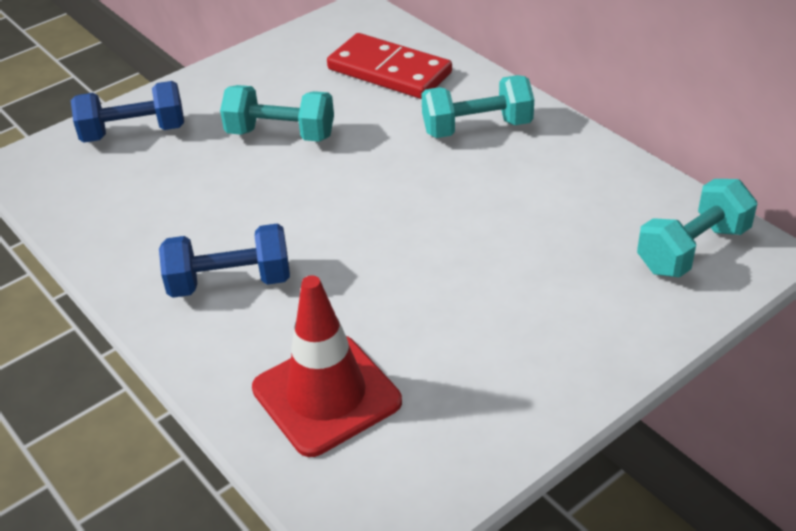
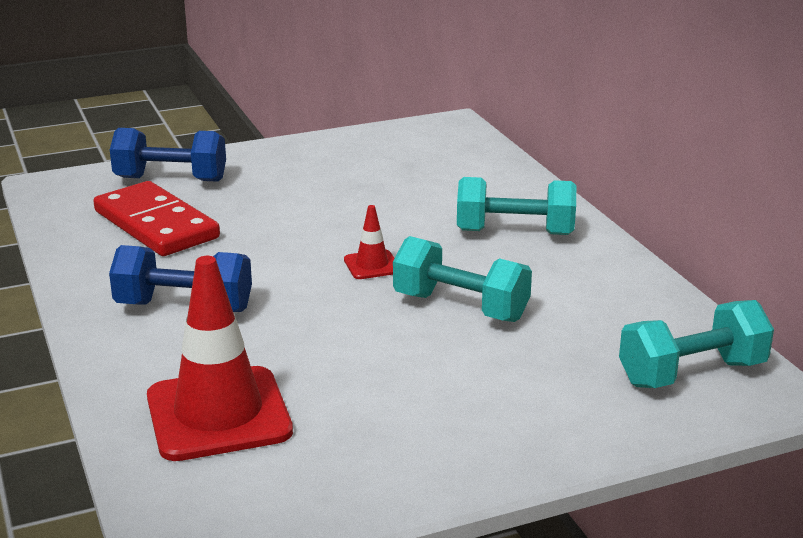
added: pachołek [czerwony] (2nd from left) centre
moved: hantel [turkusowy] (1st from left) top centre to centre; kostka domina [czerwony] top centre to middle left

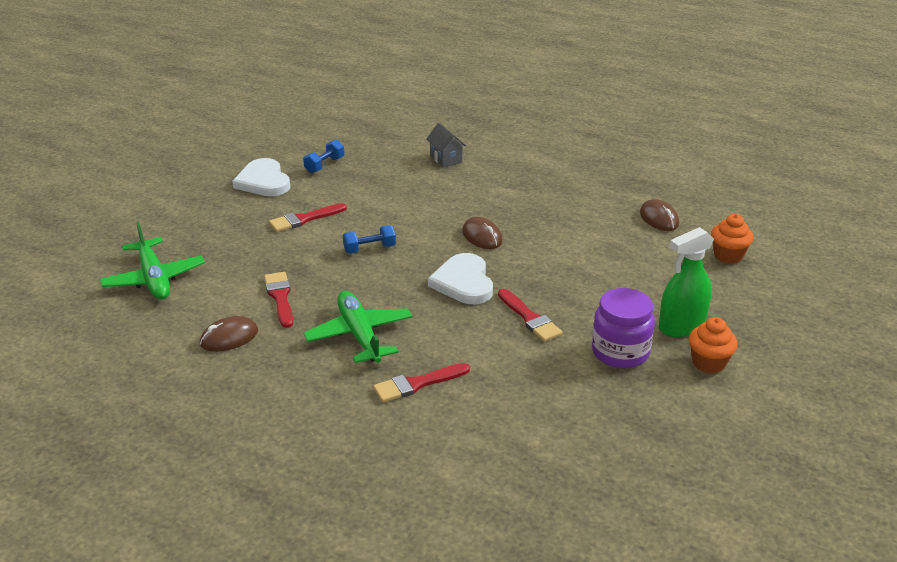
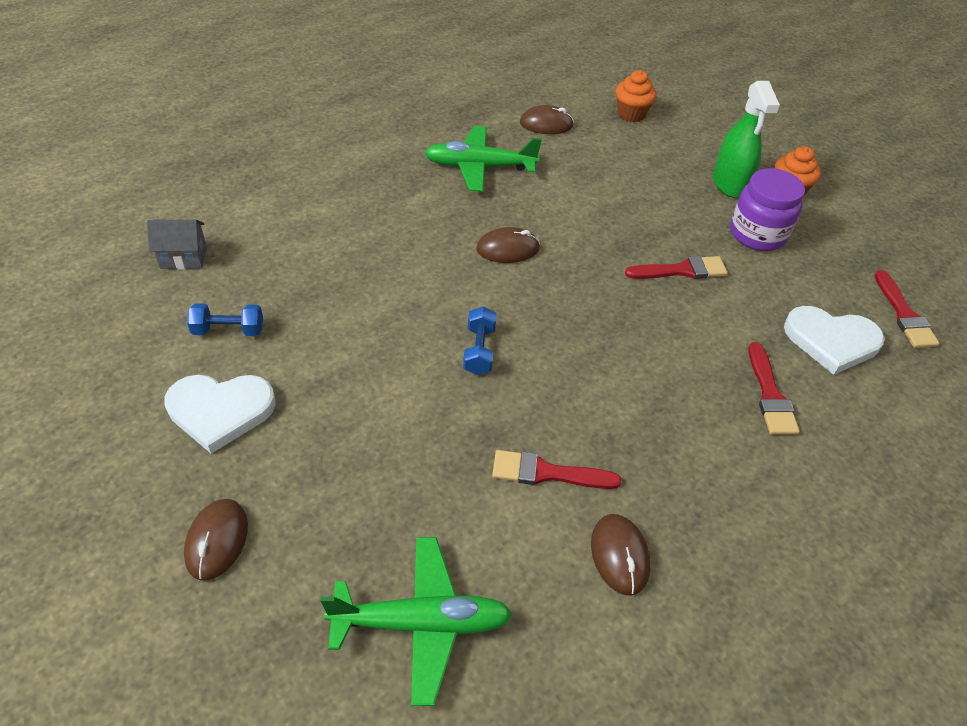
added: myszka [brązowy] (1st from left) bottom left
moved: pędzel [czerwony] (2nd from left in the first image) centre to pędzel [czerwony] (4th from left) middle right; samolot [zielony] (2nd from left) centre to top centre; domek [szary] top centre to middle left; serce [biały] (2nd from left) centre to middle right
turned: hantel [niebieski] (1st from left) top centre = middle left 60 degrees counterclockwise

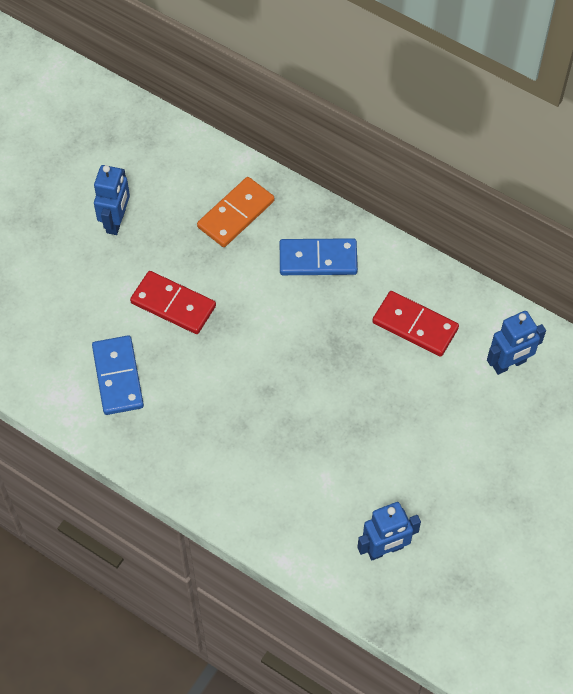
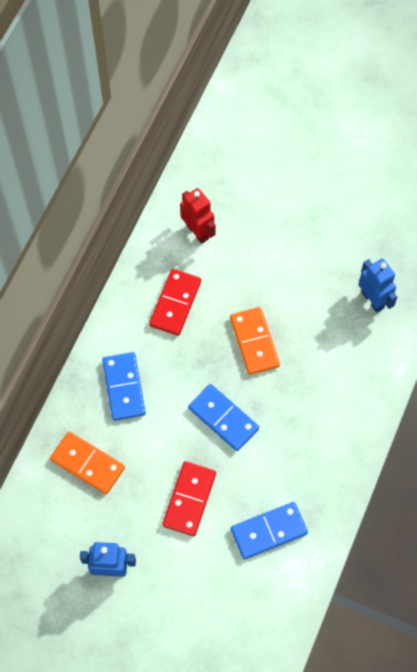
added: kostka domina [niebieski] (2nd from left) centre; kostka domina [pomarańczowy] (2nd from left) centre
recoloured: robot [niebieski] (3rd from left) middle right to robot [czerwony] top centre

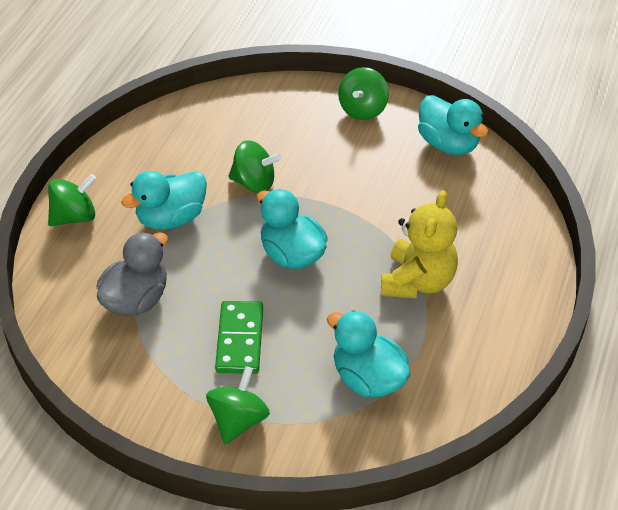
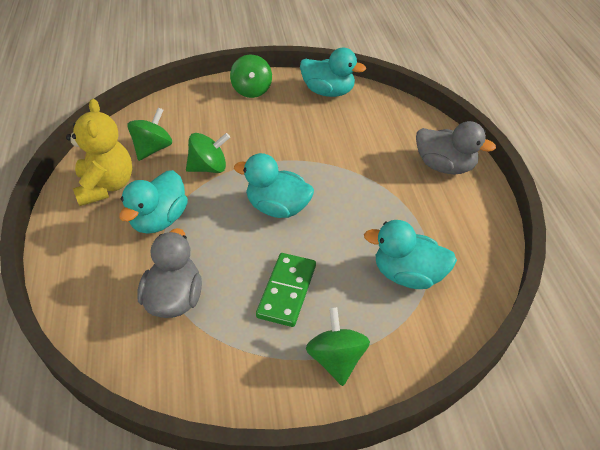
added: kaczka [szary] (2nd from left) top right
moved: bączek [zielony] (1st from left) middle left to top left; miś [żółty] middle right to middle left
turned: kostka domina [zielony] centre = centre 45 degrees clockwise

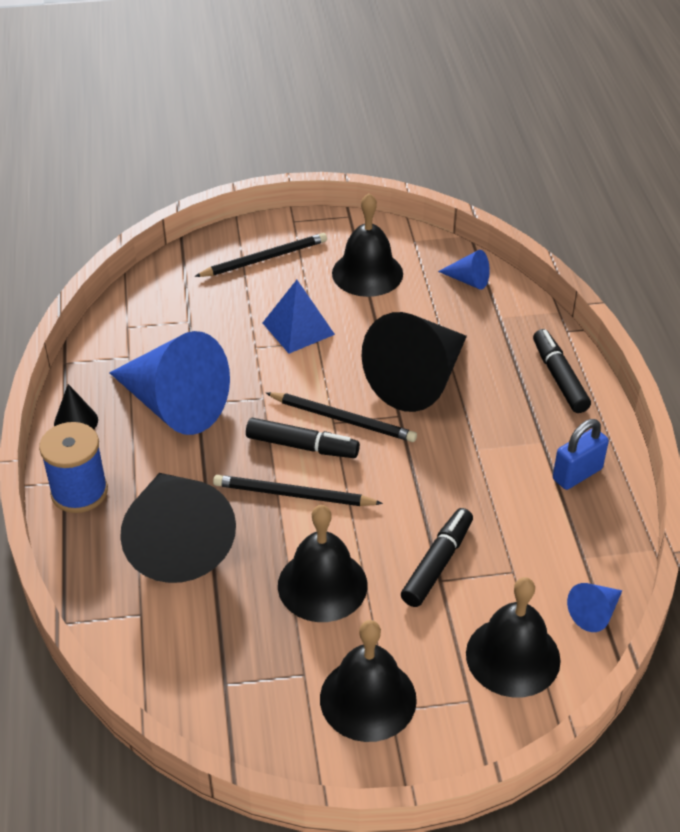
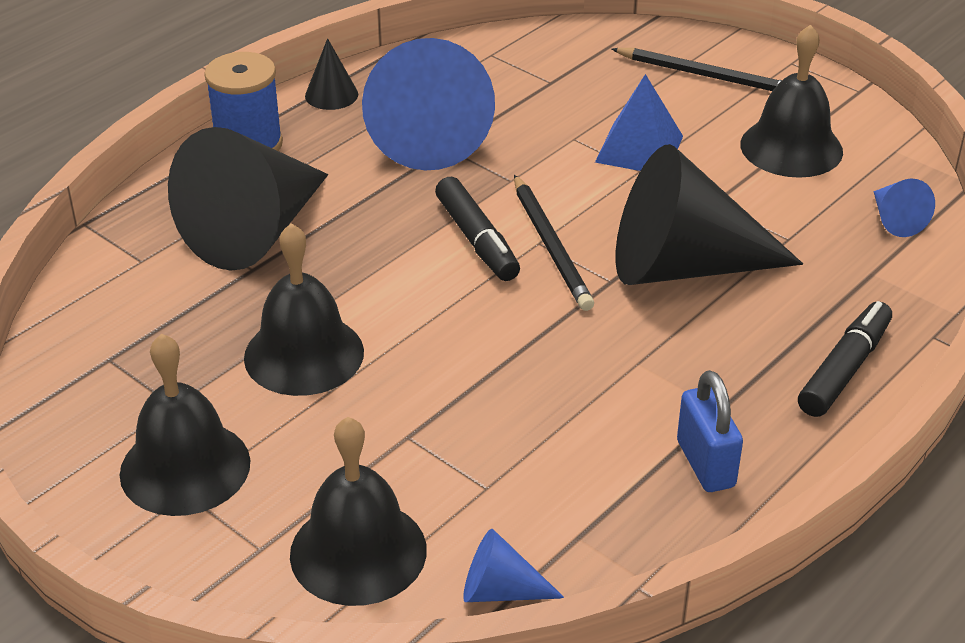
removed: ołówek [czarny] (2nd from left) centre; flamaster [czarny] (2nd from left) bottom centre
turned: kłódka [niebieski] middle right = bottom right 60 degrees clockwise

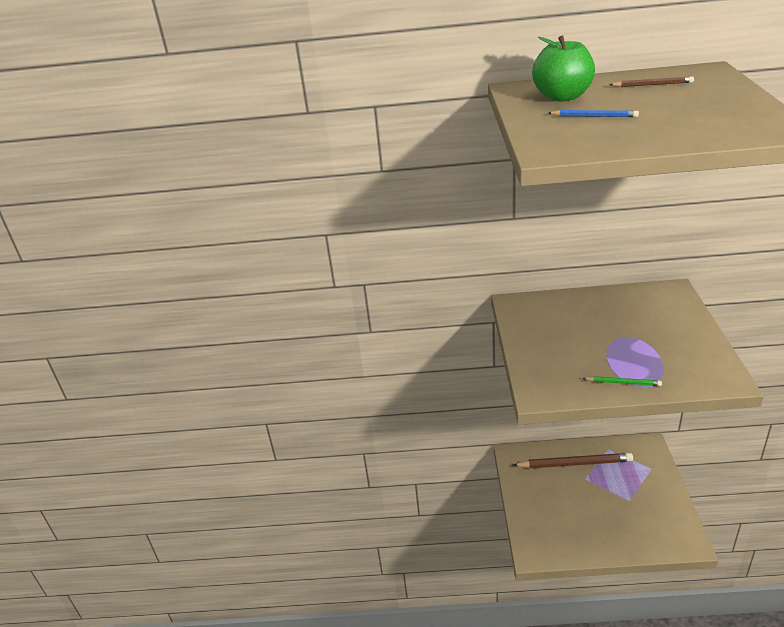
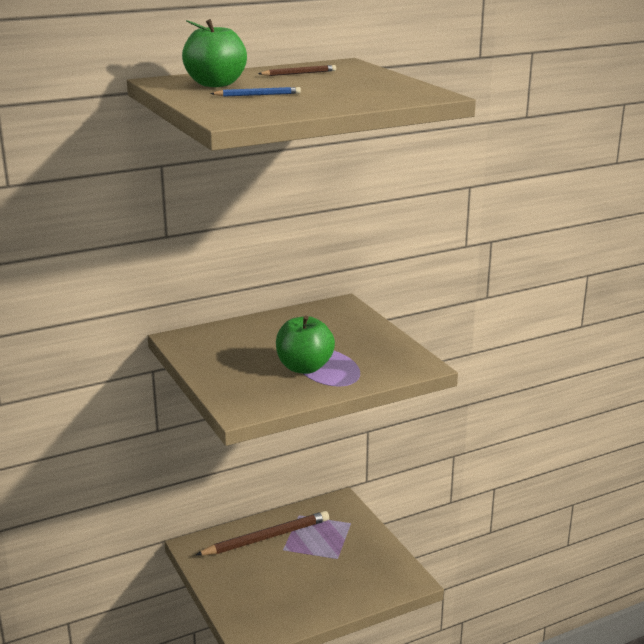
removed: ołówek [zielony] middle right
added: jabłko [zielony] (2nd from left) centre

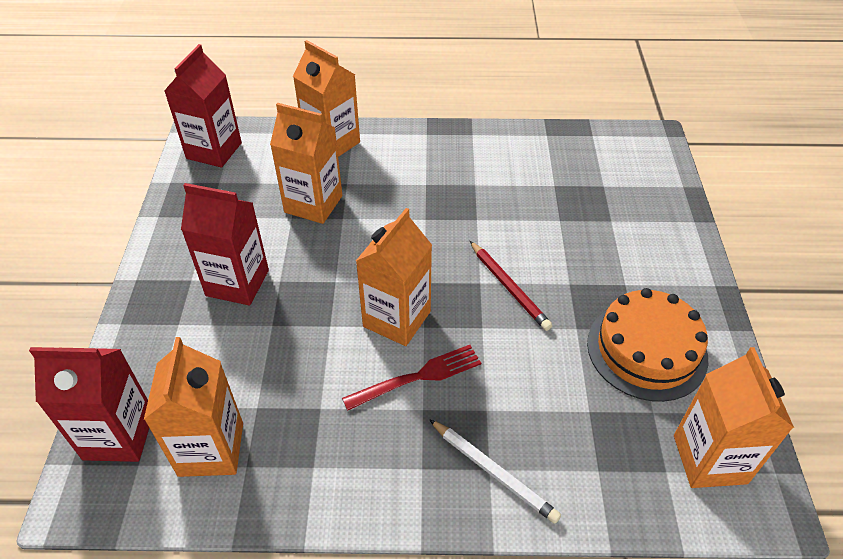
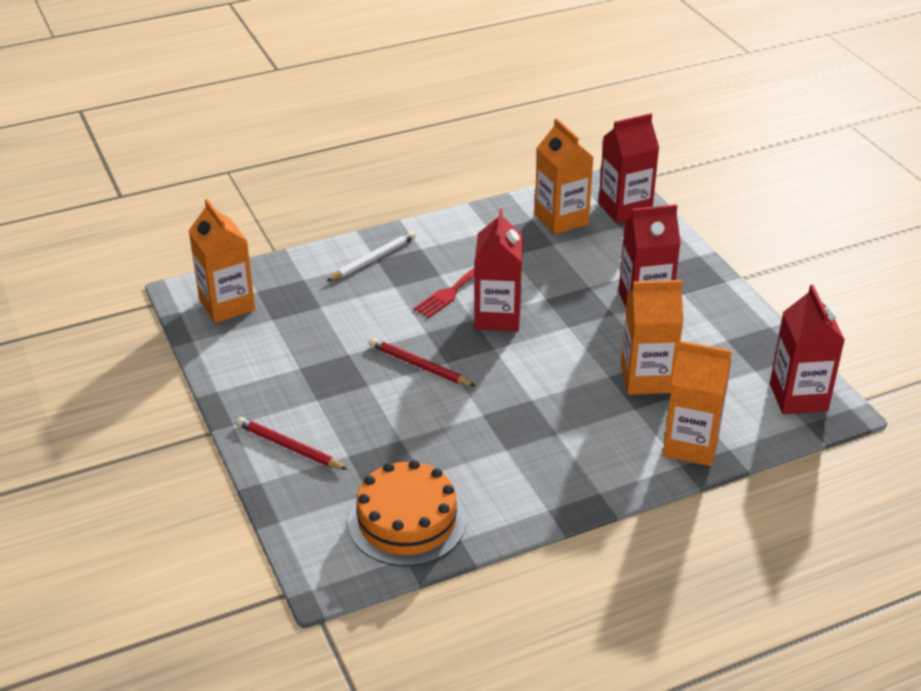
added: ołówek [czerwony] (1st from left) middle left
moved: tort [pomarańczowy] middle right to bottom centre
recoloured: karton mleka [pomarańczowy] (4th from left) centre to karton mleka [czerwony] (1st from left) centre
turned: ołówek [biały] bottom centre = centre 120 degrees clockwise

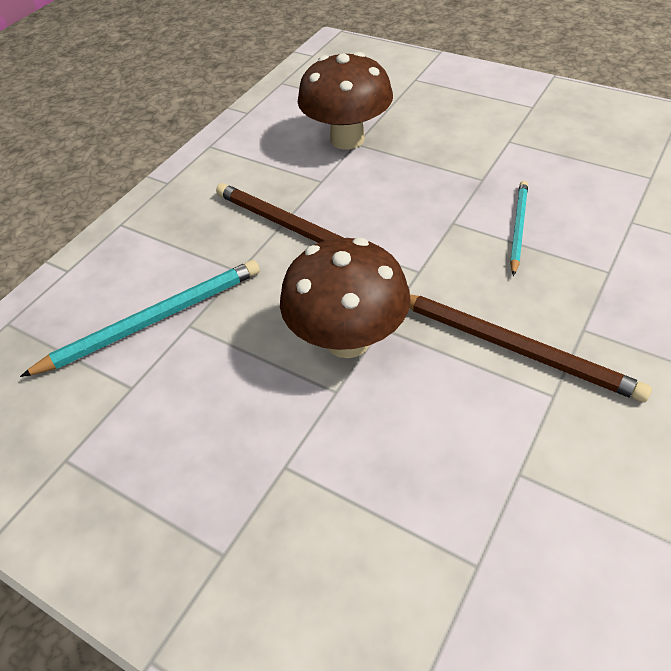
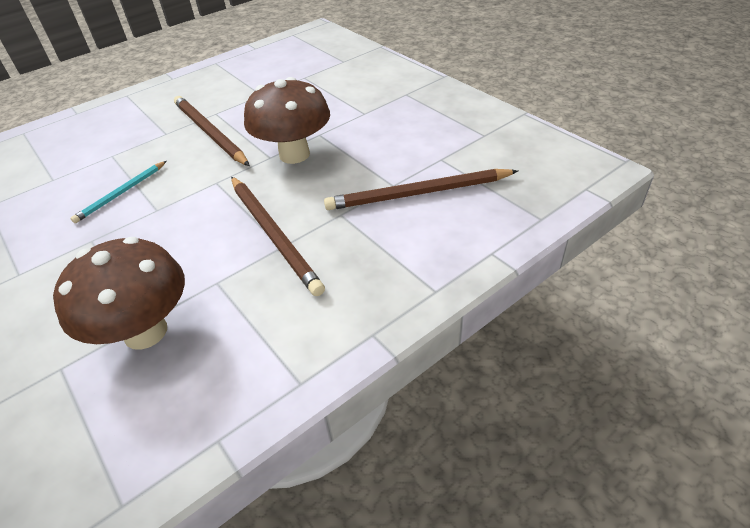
recoloured: ołówek [turkusowy] (1st from left) middle left to ołówek [brązowy] (3rd from left) centre

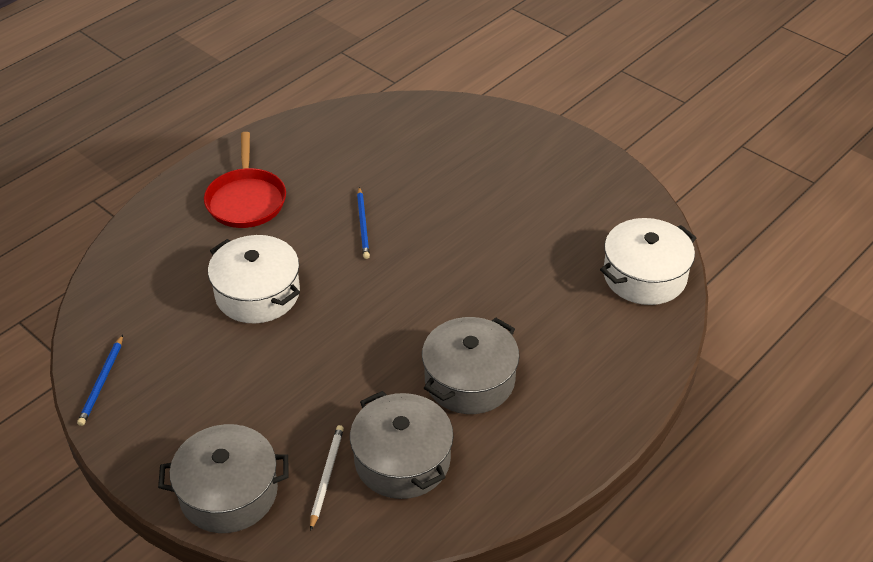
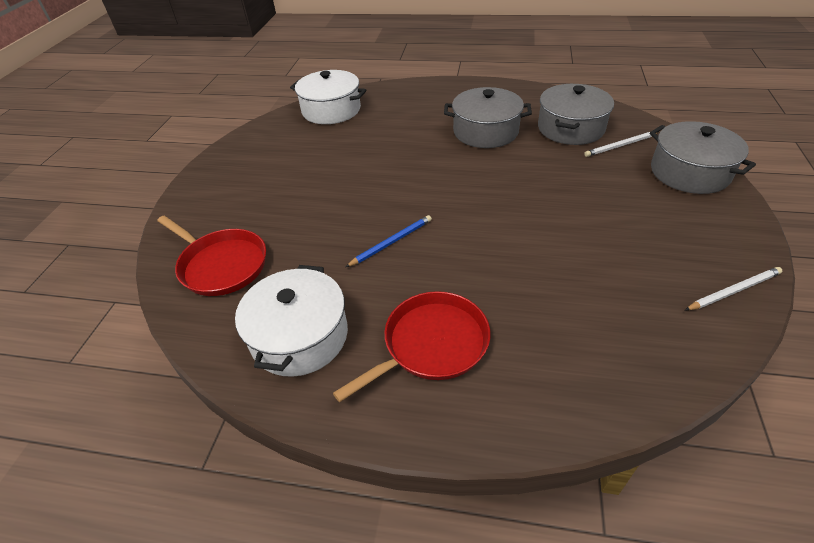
added: patelnia [czerwony] (1st from left) middle left
moved: garnek [biały] (1st from left) middle left to centre
recoloured: ołówek [niebieski] (1st from left) bottom left to ołówek [biały] (2nd from left) middle right

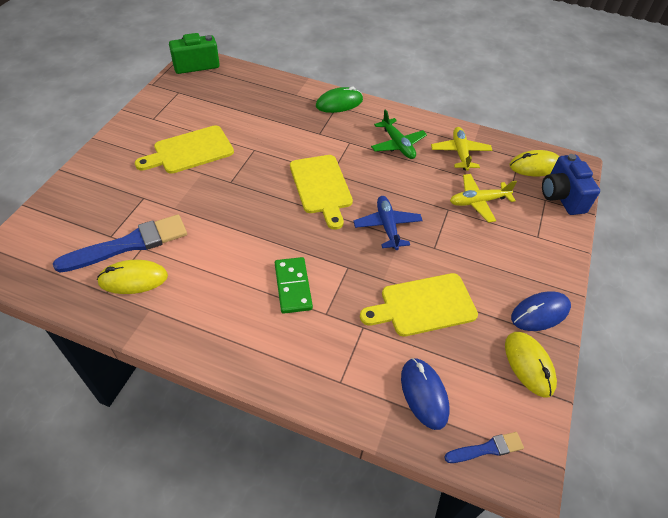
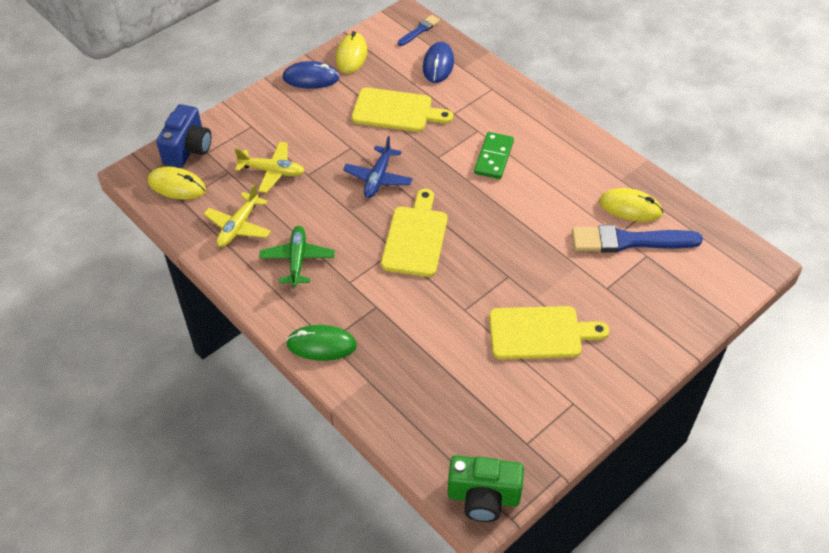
turned: pędzel [niebieski] (2nd from left in the first image) bottom right = top centre 120 degrees clockwise

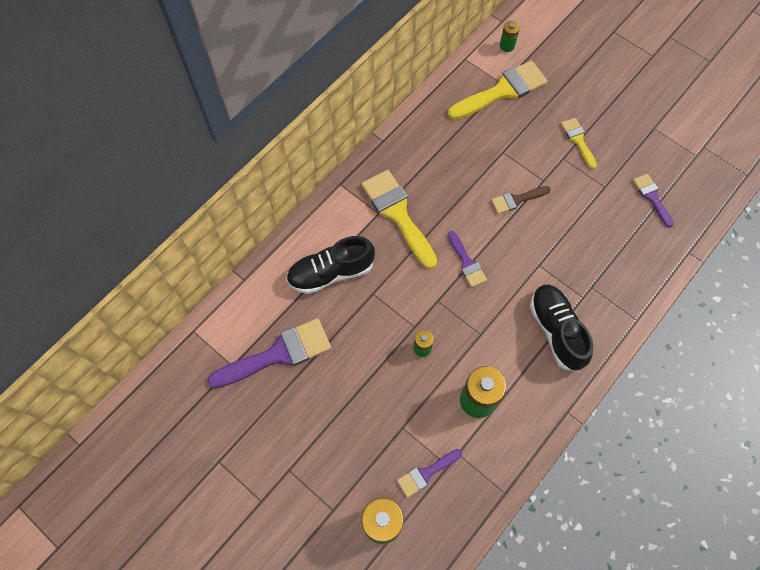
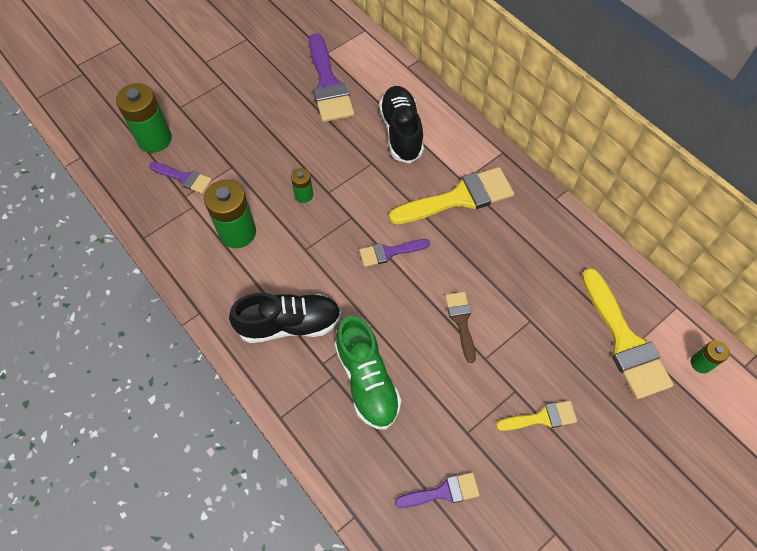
added: but [zielony] bottom centre
turned: pędzel [fioletowy] (2nd from left in the first image) bottom centre = top left 135 degrees clockwise

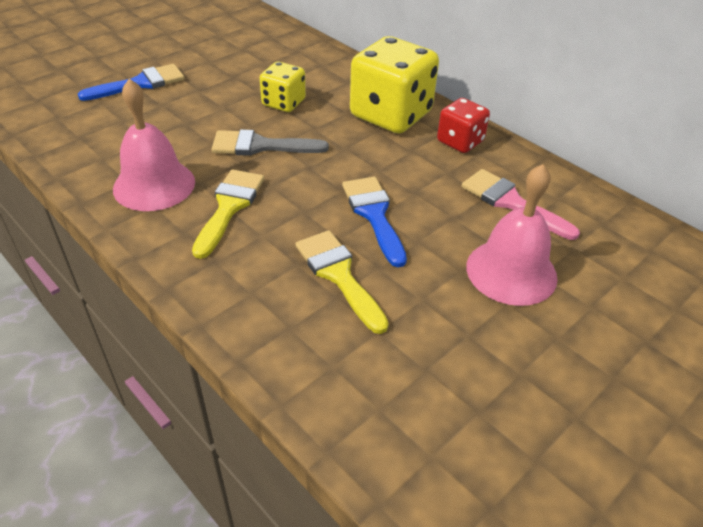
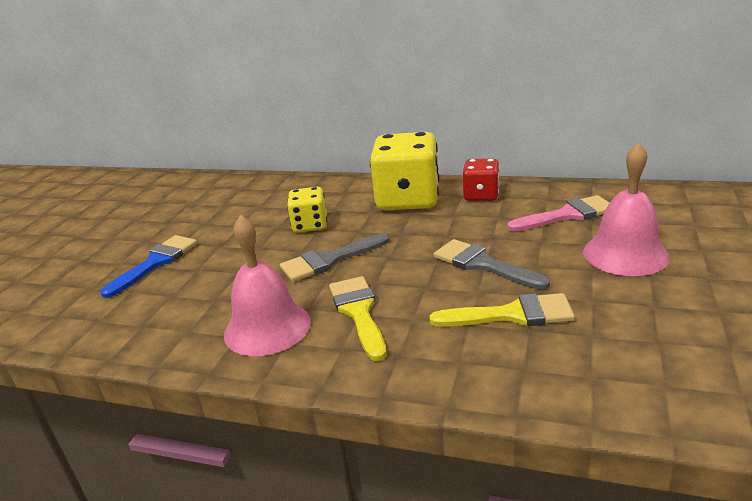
recoloured: pędzel [niebieski] (2nd from left) centre to pędzel [szary] (2nd from left) centre
turned: pędzel [żółty] (2nd from left) centre = middle right 150 degrees clockwise; pędzel [różowy] middle right = middle right 150 degrees clockwise

